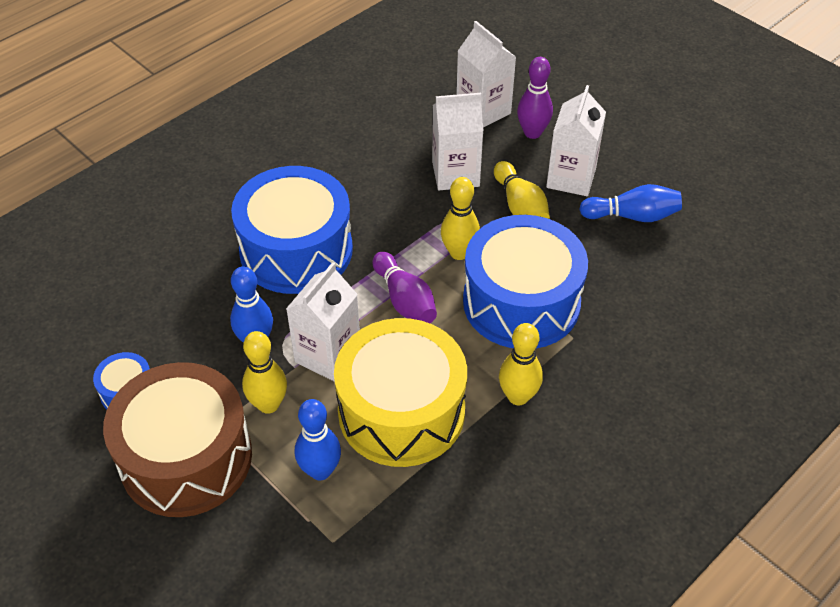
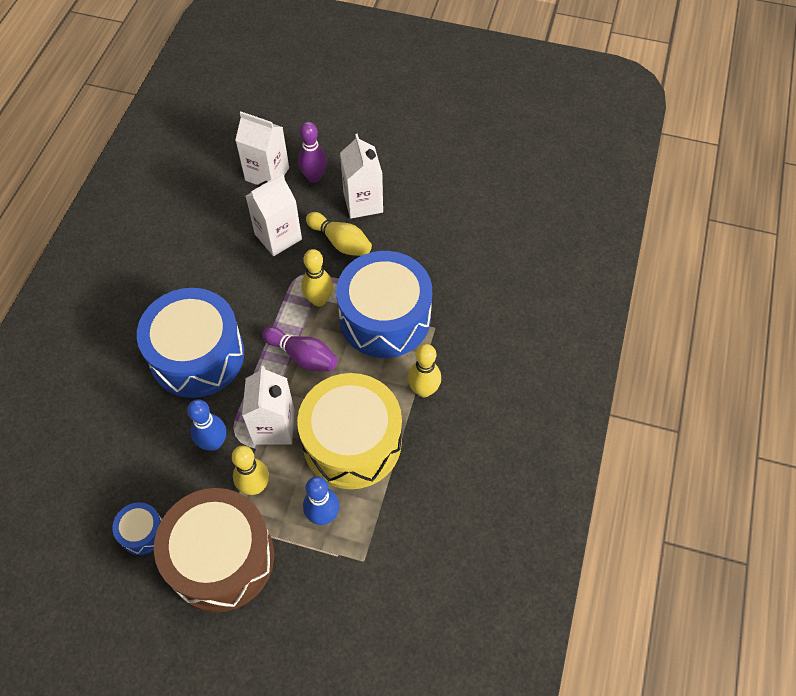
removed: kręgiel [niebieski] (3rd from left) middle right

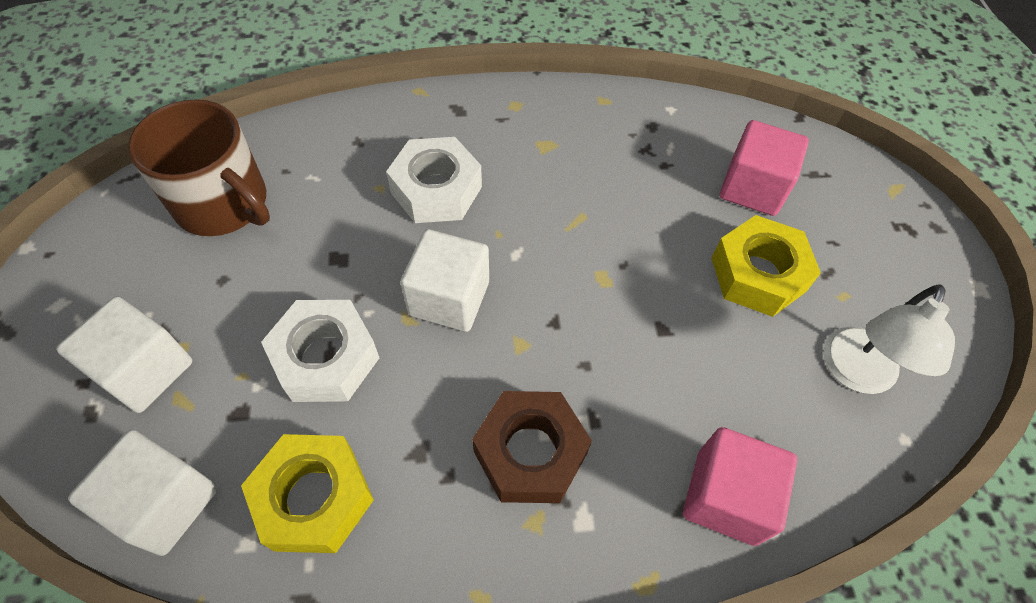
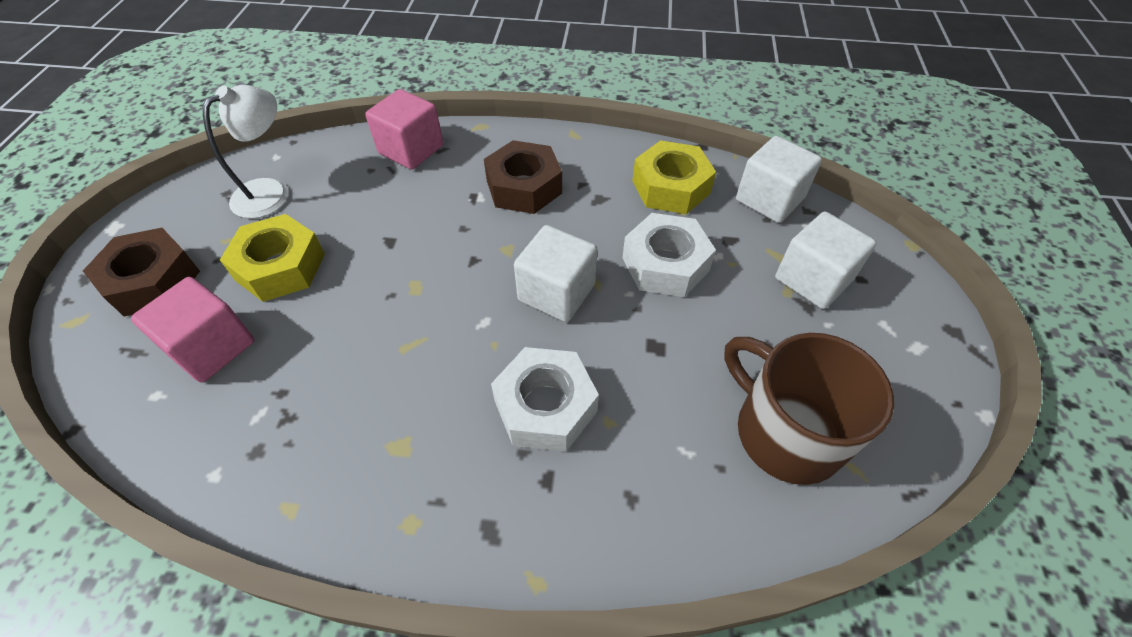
added: nakrętka [brązowy] (1st from left) middle left

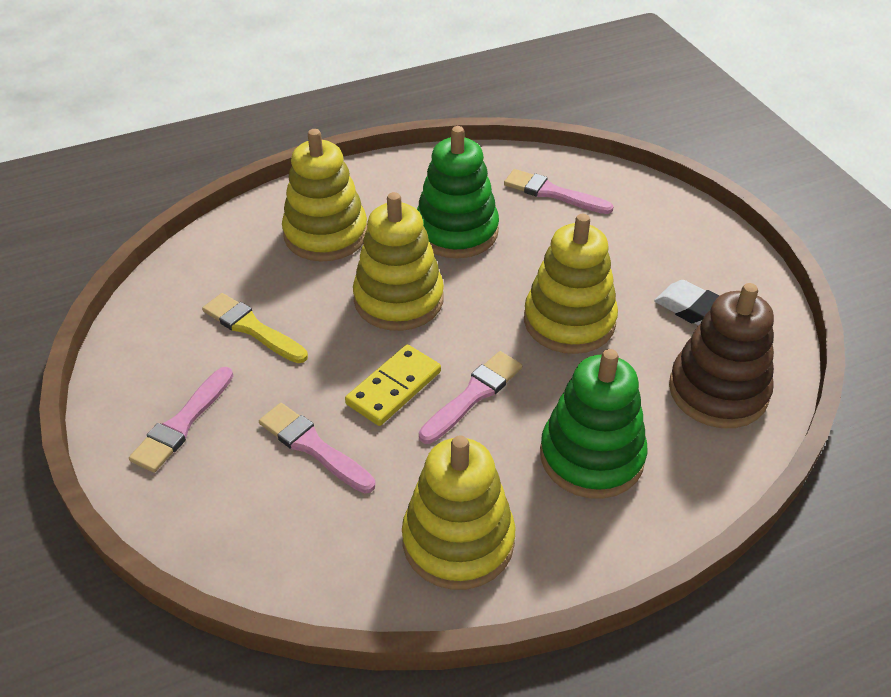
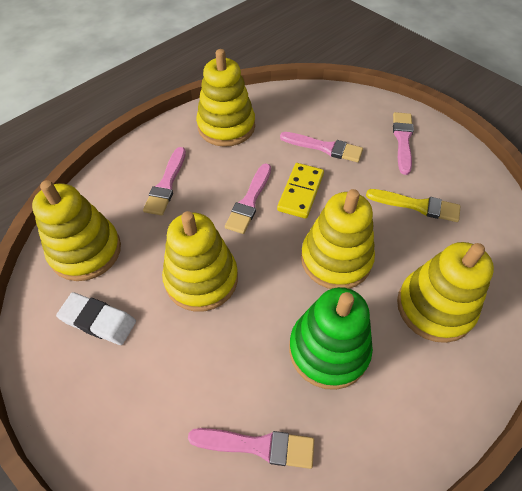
replaced: zabawka nakładanka [zielony] (2nd from left) centre to pędzel [różowy] (1st from left) middle left
recoloured: zabawka nakładanka [brązowy] middle right to zabawka nakładanka [żółty] (1st from left) middle left

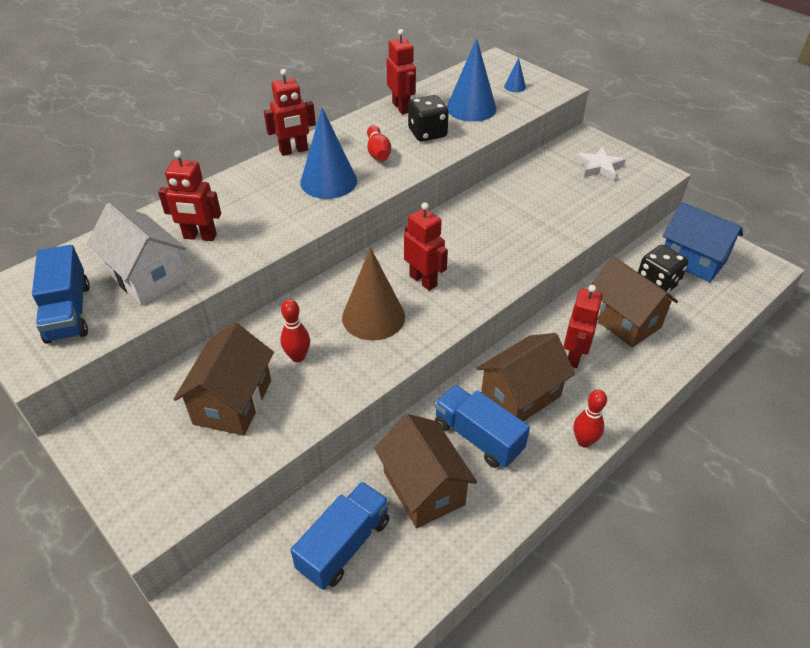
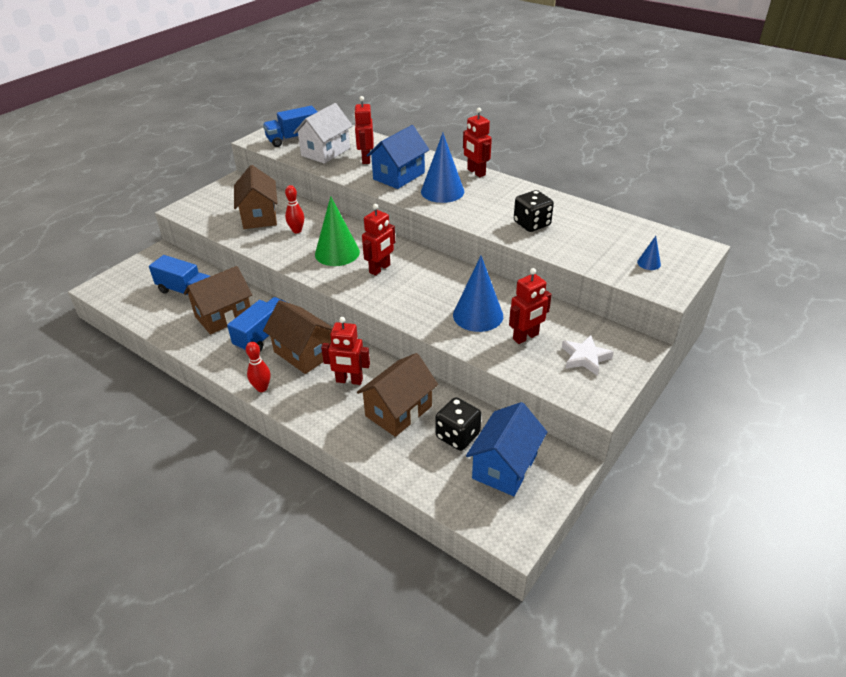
removed: kręgiel [czerwony] (2nd from left) top centre
added: domek [niebieski] (1st from left) top centre
moved: robot [czerwony] (3rd from left in the first image) top centre to robot [czerwony] (5th from left) centre; stożek [niebieski] (2nd from left) top centre to centre
recoloured: stożek [brązowy] centre to stożek [zielony] centre
turned: domek [brązowy] (1st from left in the first image) middle left = top left 75 degrees clockwise

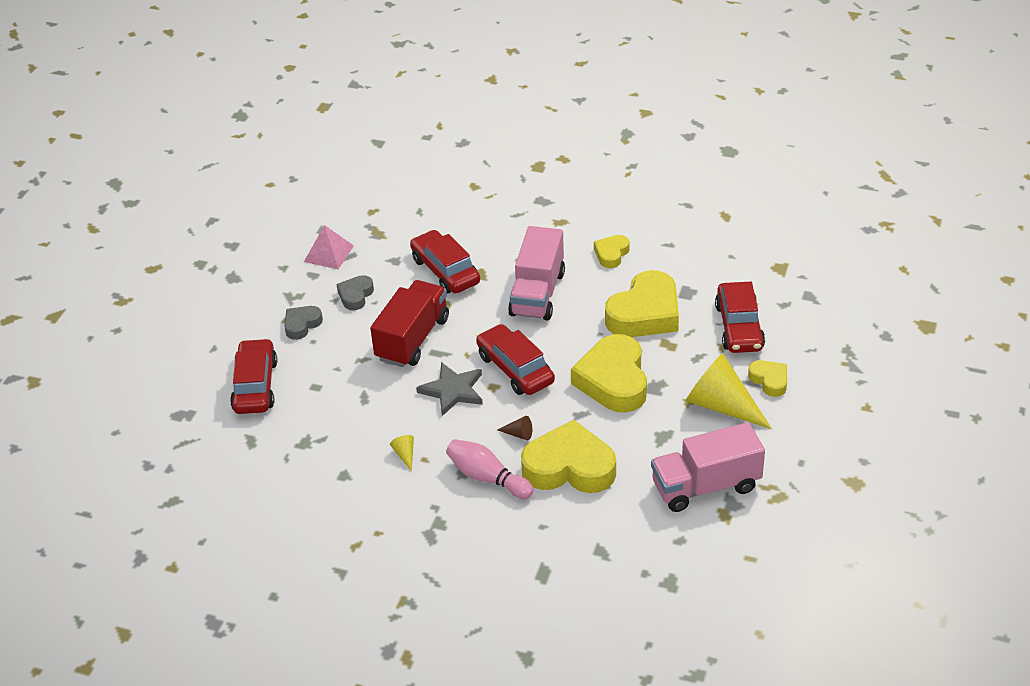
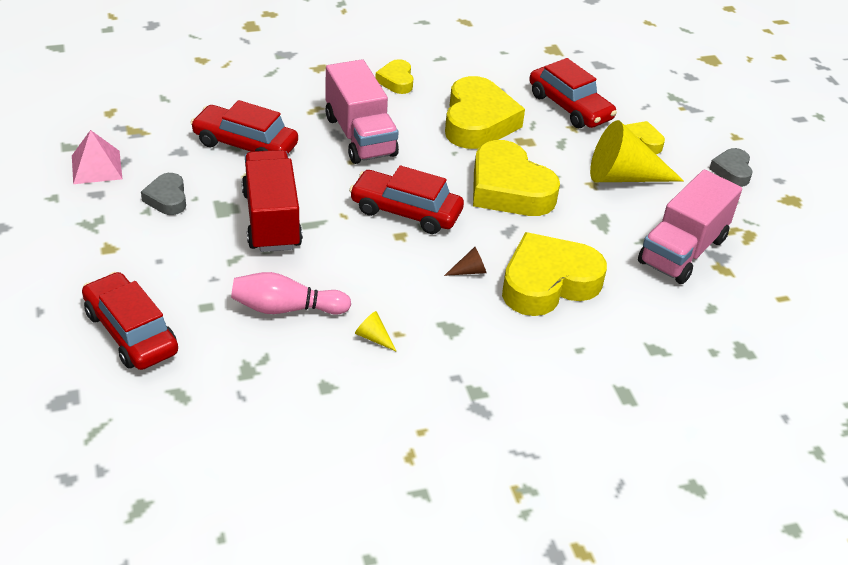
removed: gwiazda [szary] centre
moved: serce [szary] (1st from left in the first image) middle left to serce [szary] (2nd from left) top right; kręgiel [różowy] bottom centre to centre

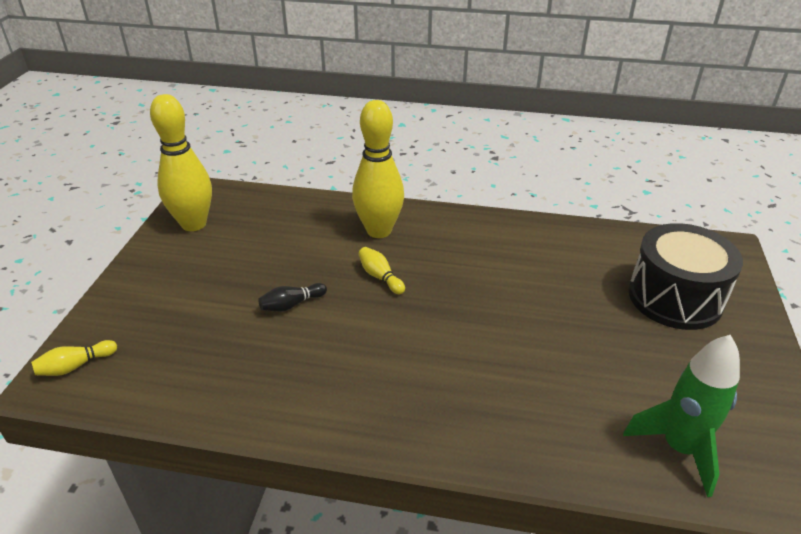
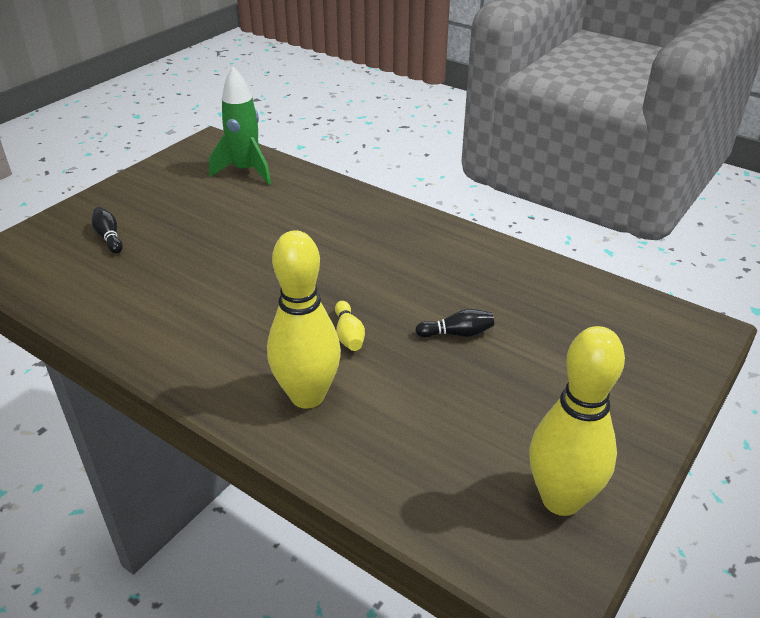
removed: kręgiel [żółty] (1st from left) bottom left
replaced: bęben [czarny] middle right to kręgiel [czarny] (1st from left) middle left

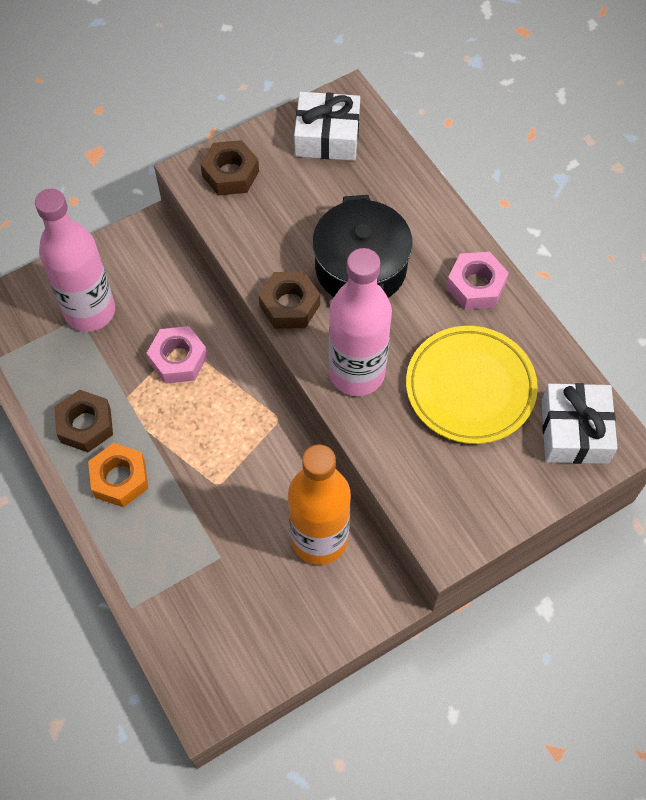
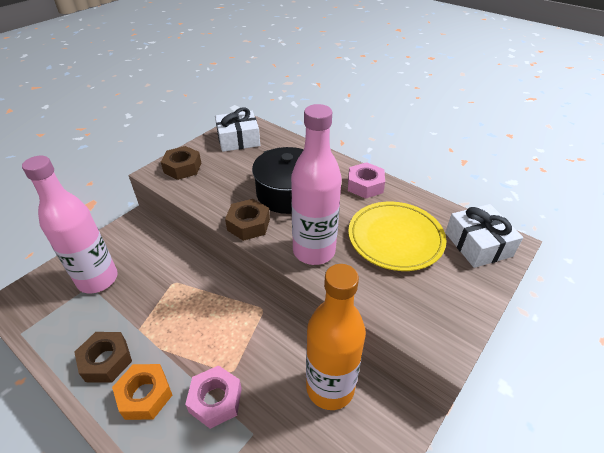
moved: nakrętka [różowy] (1st from left) middle left to bottom centre

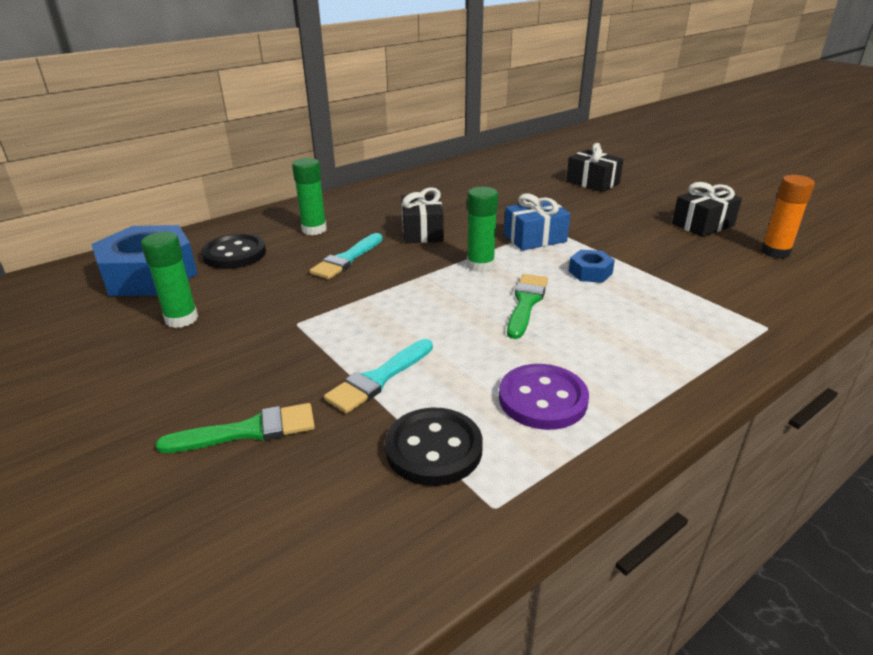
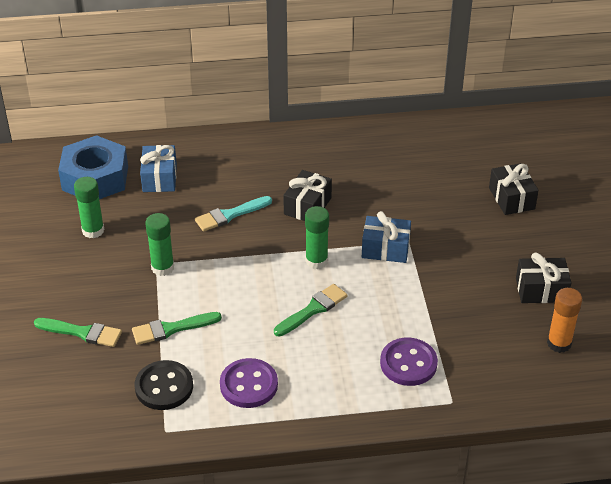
removed: nakrętka [niebieski] (2nd from left) middle right
added: guzik [fioletowy] (2nd from left) bottom right
moved: klej w sztyfcie [zielony] (2nd from left) top centre to middle left
replaced: guzik [czarny] (1st from left) middle left to prezent [niebieski] (1st from left) middle left
recoloured: pędzel [turkusowy] (2nd from left) centre to pędzel [zielony] (2nd from left) bottom left

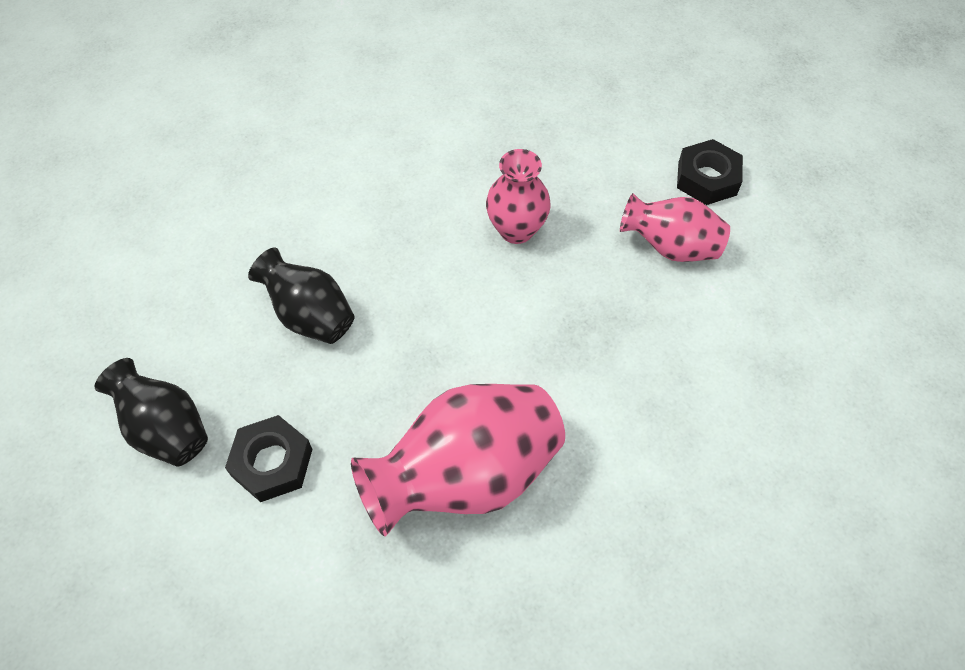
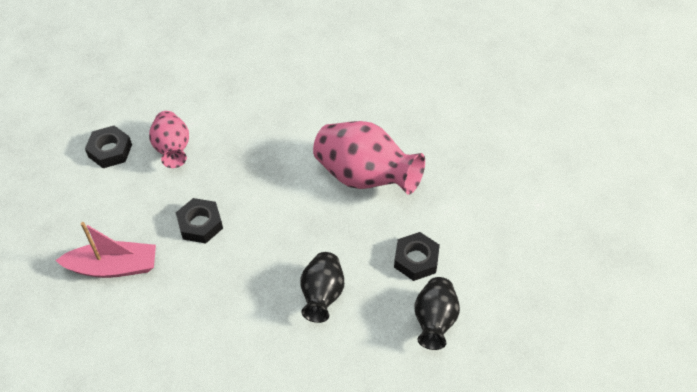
added: łódka [różowy] middle left
replaced: wazon [różowy] (2nd from left) top centre to nakrętka [czarny] (2nd from left) middle left

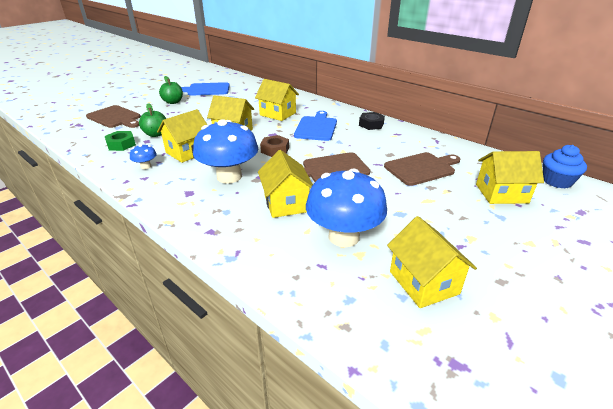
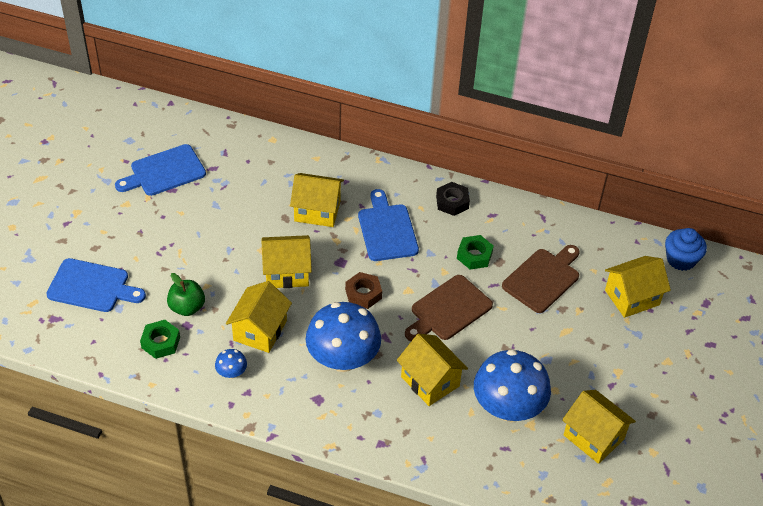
removed: jabłko [zielony] (2nd from left) top left
added: nakrętka [zielony] (2nd from left) centre
recoloured: deska do krojenia [brązowy] (1st from left) top left to deska do krojenia [niebieski] (1st from left) middle left

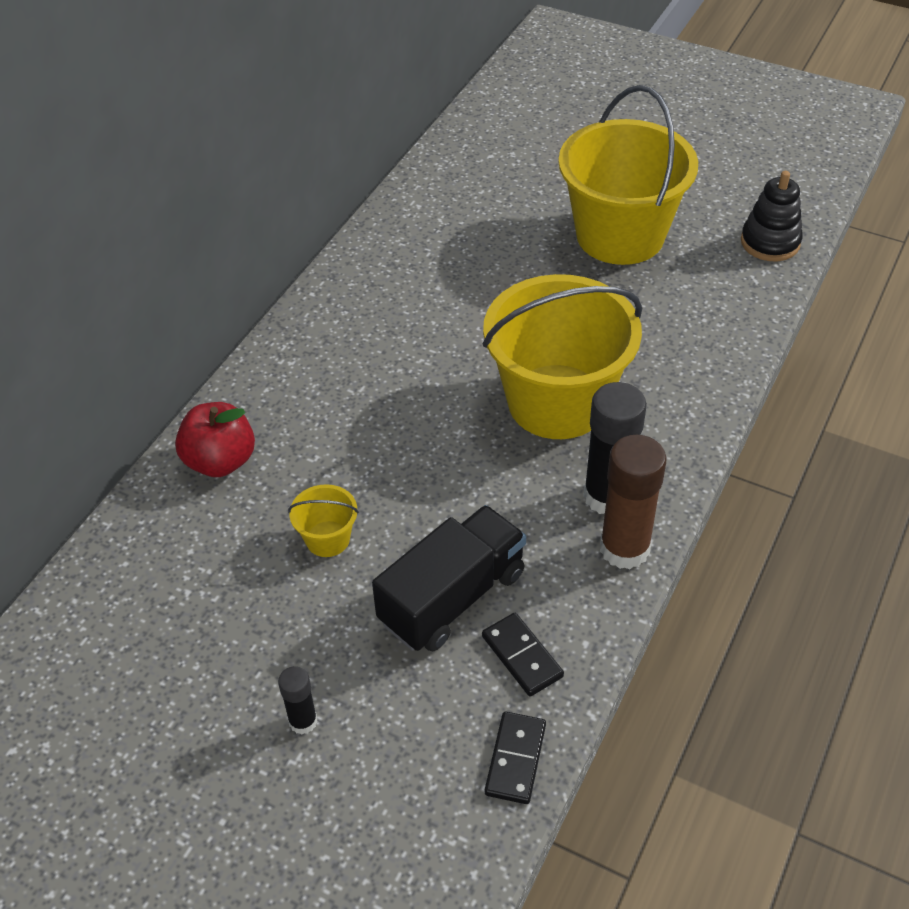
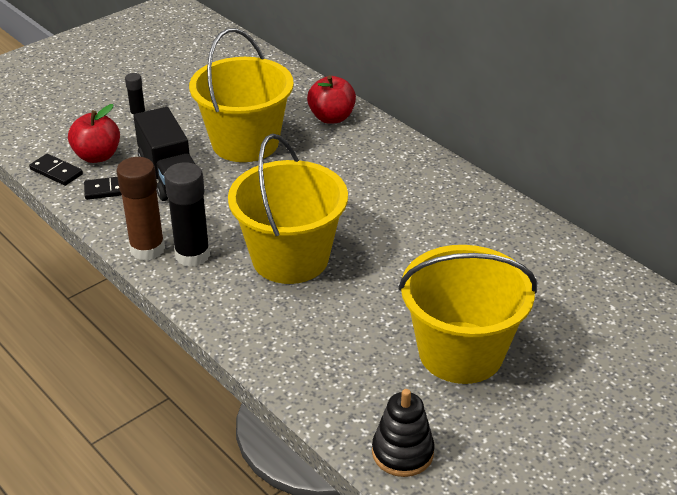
added: jabłko [czerwony] (1st from left) top left
resized: wiadro [żółty] (1st from left) centre = top centre x2.44

